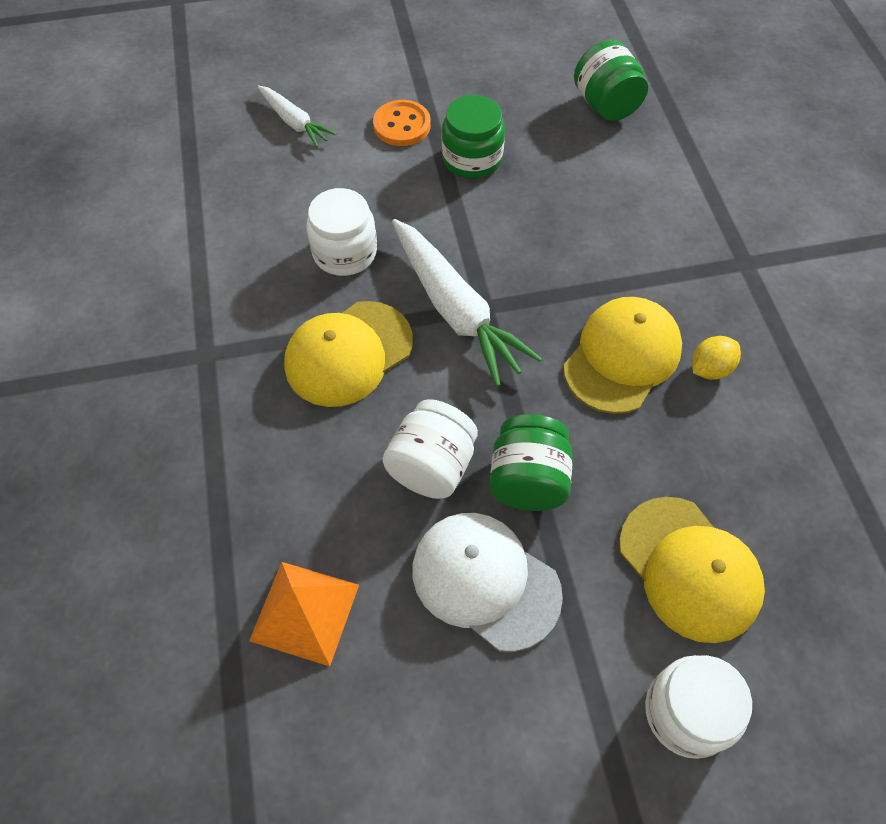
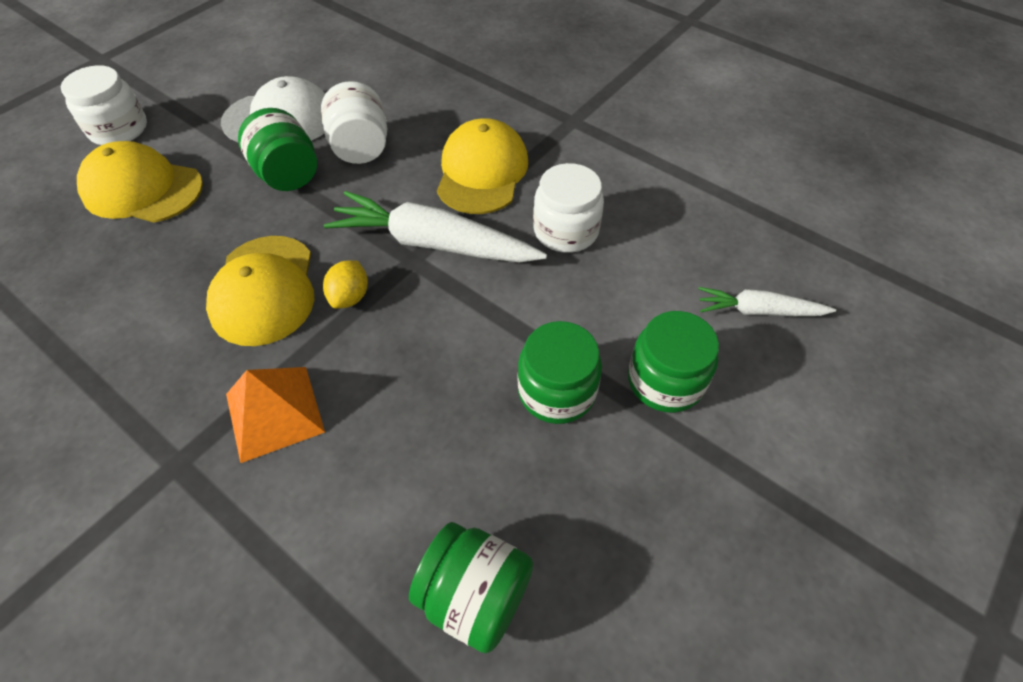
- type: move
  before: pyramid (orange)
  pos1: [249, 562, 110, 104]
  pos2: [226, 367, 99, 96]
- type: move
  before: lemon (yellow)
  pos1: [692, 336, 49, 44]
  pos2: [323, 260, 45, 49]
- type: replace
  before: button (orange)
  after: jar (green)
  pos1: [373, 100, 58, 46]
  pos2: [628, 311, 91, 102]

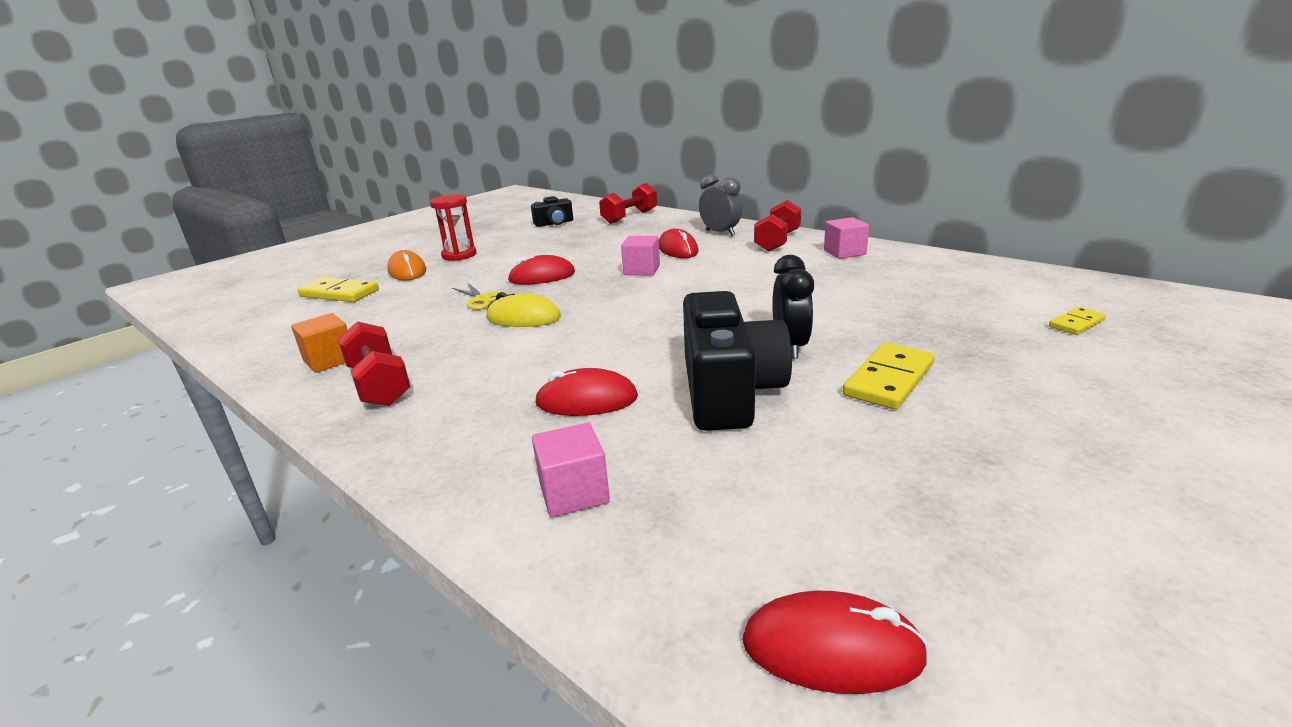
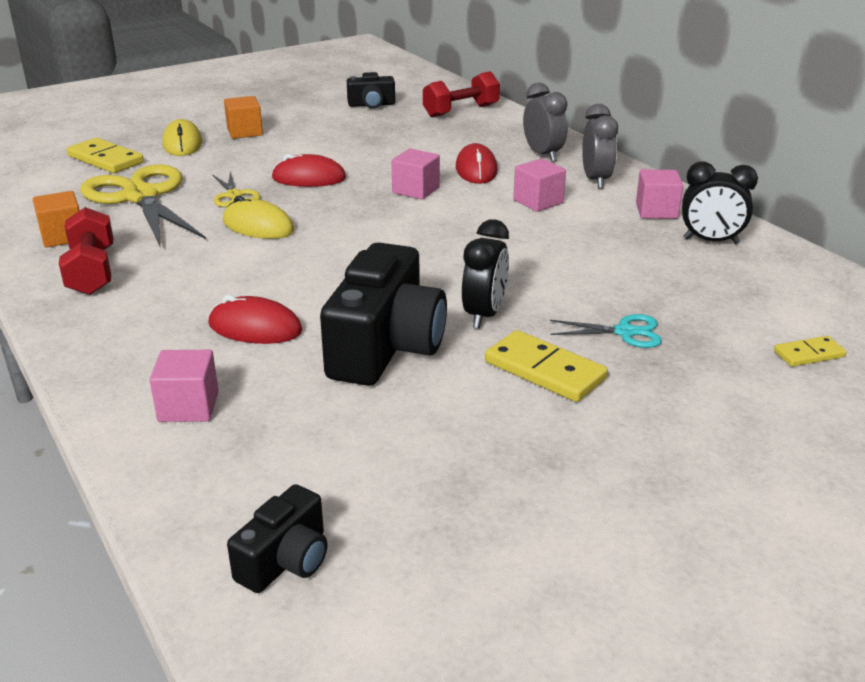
- type: insert
  after: scissors (yellow)
  pos2: [80, 164, 126, 82]
- type: recolor
  before: mouse (orange)
  after: mouse (yellow)
  pos1: [387, 250, 39, 30]
  pos2: [162, 119, 40, 37]
- type: replace
  before: hourglass (red)
  after: cube (orange)
  pos1: [430, 194, 47, 67]
  pos2: [224, 96, 39, 43]
- type: replace
  before: mouse (red)
  after: camera (black)
  pos1: [742, 591, 187, 103]
  pos2: [227, 484, 101, 109]
- type: rotate
  before: domino (yellow)
  pos1: [843, 343, 92, 67]
  pos2: [485, 330, 123, 72]
  turn: 75
- type: insert
  after: cube (pink)
  pos2: [513, 159, 53, 53]
- type: insert
  after: scissors (turquoise)
  pos2: [550, 314, 112, 34]
- type: replace
  before: dumbbell (red)
  after: clock (grey)
  pos1: [754, 200, 47, 52]
  pos2: [582, 104, 36, 85]
- type: insert
  after: clock (black)
  pos2: [682, 162, 76, 82]

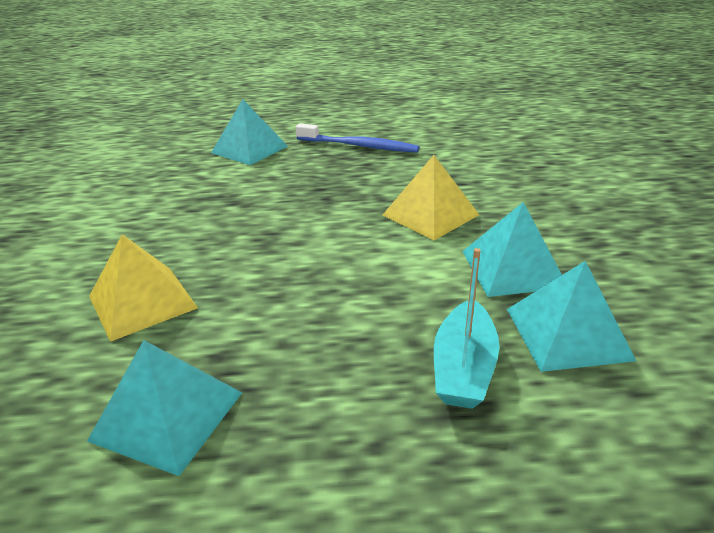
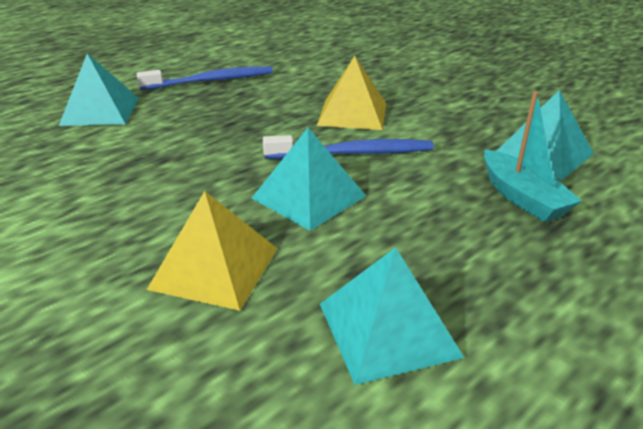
- type: move
  before: pyramid (turquoise)
  pos1: [462, 202, 100, 95]
  pos2: [251, 128, 115, 103]
- type: insert
  after: toothbrush (blue)
  pos2: [263, 135, 171, 24]

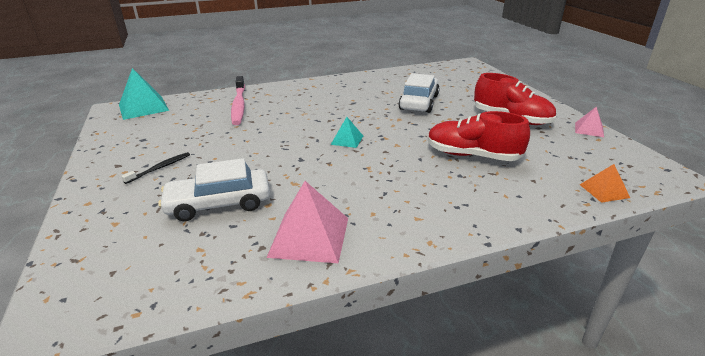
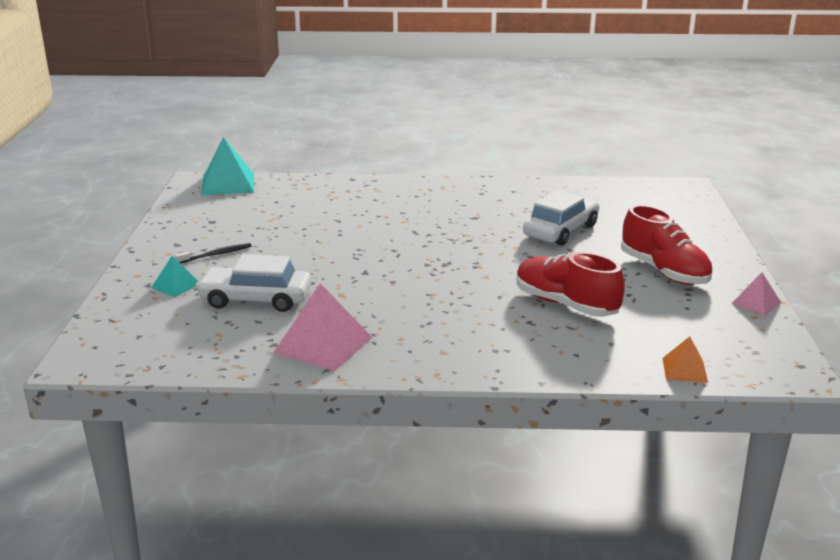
- type: move
  before: pyramid (turquoise)
  pos1: [331, 117, 32, 31]
  pos2: [151, 256, 47, 41]
- type: delete
  before: toothbrush (pink)
  pos1: [231, 76, 14, 49]

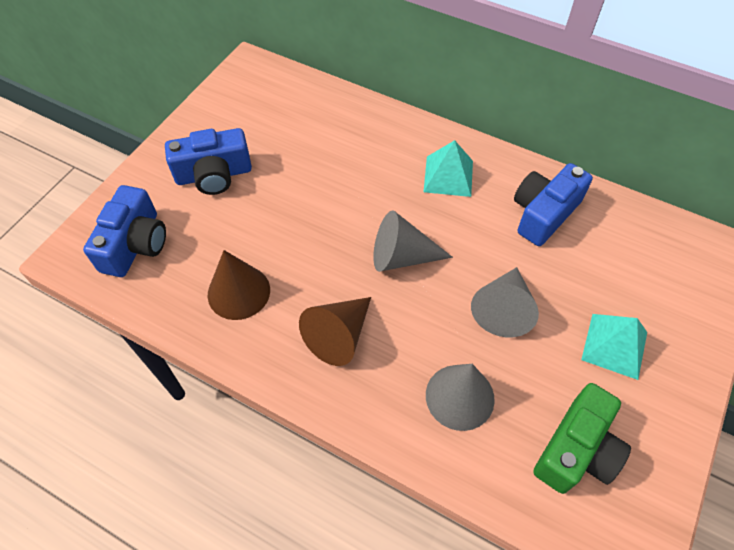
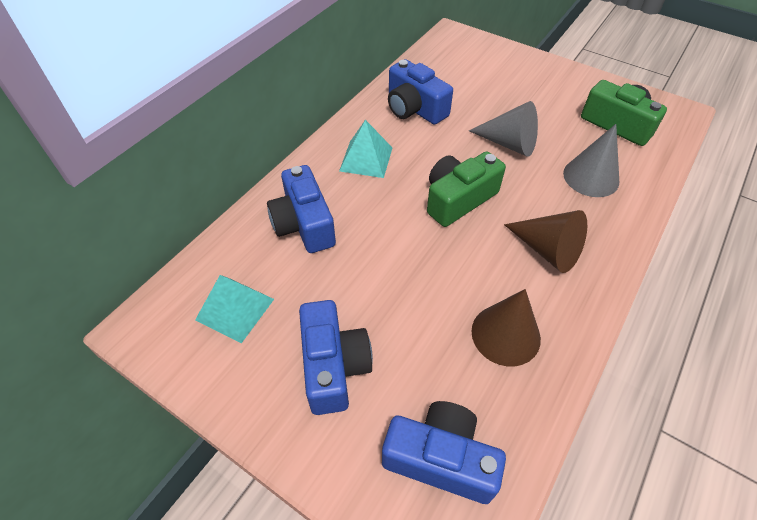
- type: move
  before: pyramid (turquoise)
  pos1: [581, 314, 66, 66]
  pos2: [195, 275, 79, 68]
- type: insert
  after: camera (blue)
  pos2: [267, 165, 69, 88]
- type: replace
  before: cone (grey)
  after: camera (green)
  pos1: [373, 210, 80, 62]
  pos2: [427, 152, 79, 75]

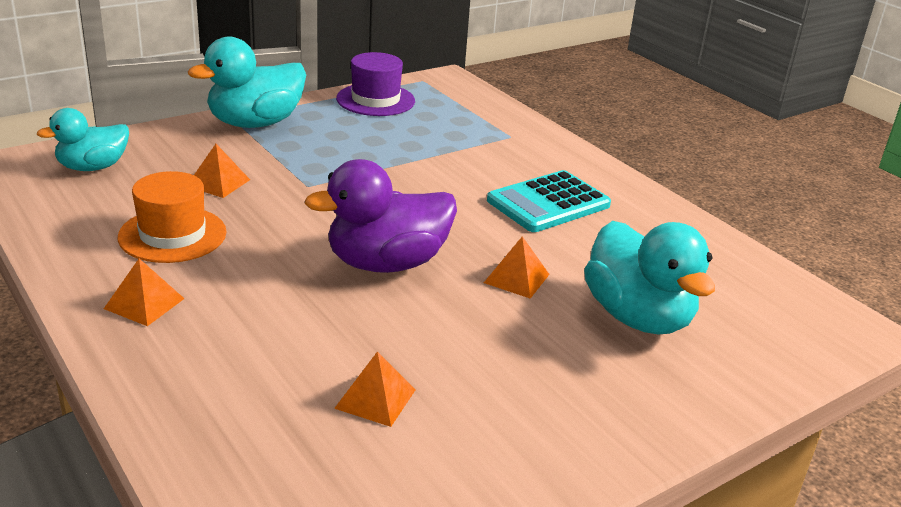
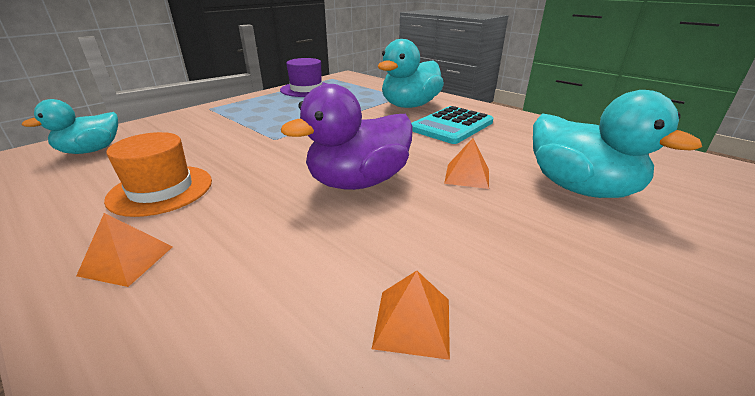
- type: move
  before: duck (turquoise)
  pos1: [188, 37, 118, 91]
  pos2: [378, 39, 66, 69]
- type: delete
  before: pyramid (orange)
  pos1: [194, 144, 56, 54]

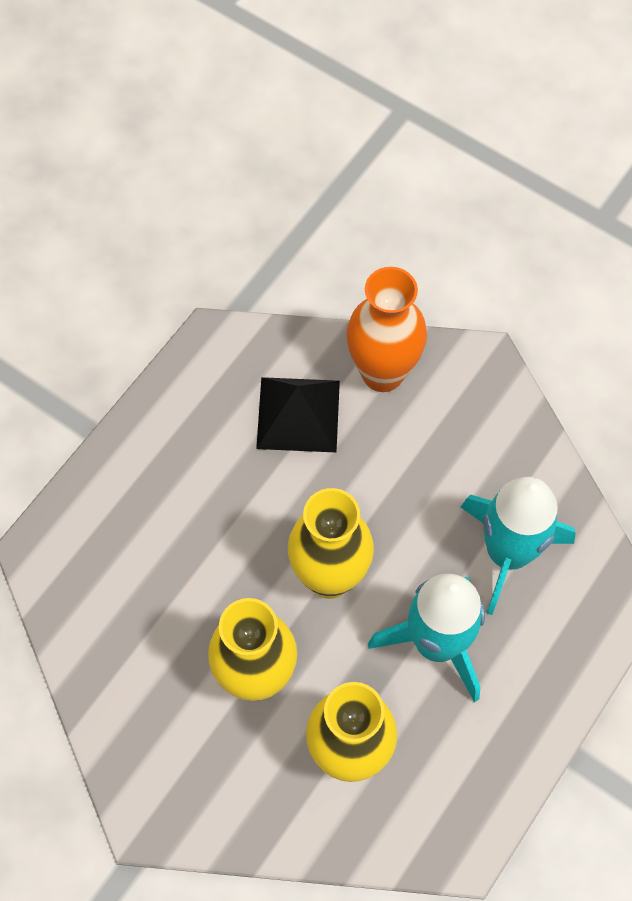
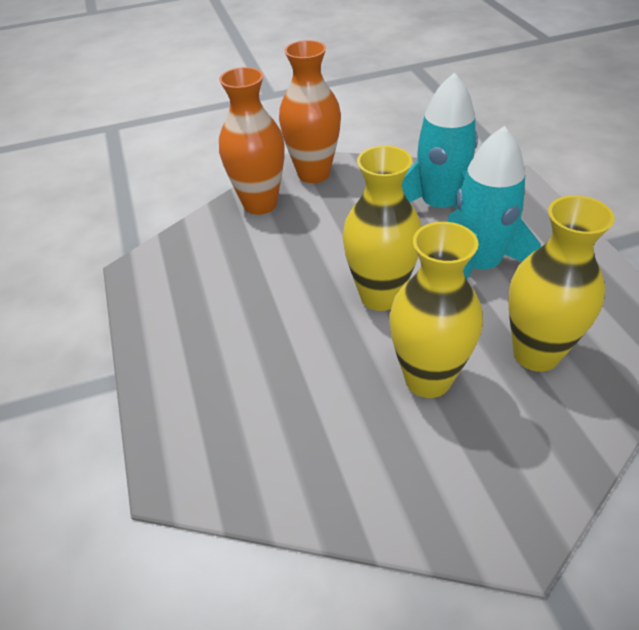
- type: insert
  after: vase (orange)
  pos2: [279, 40, 62, 143]
- type: delete
  before: pyramid (black)
  pos1: [256, 377, 84, 76]

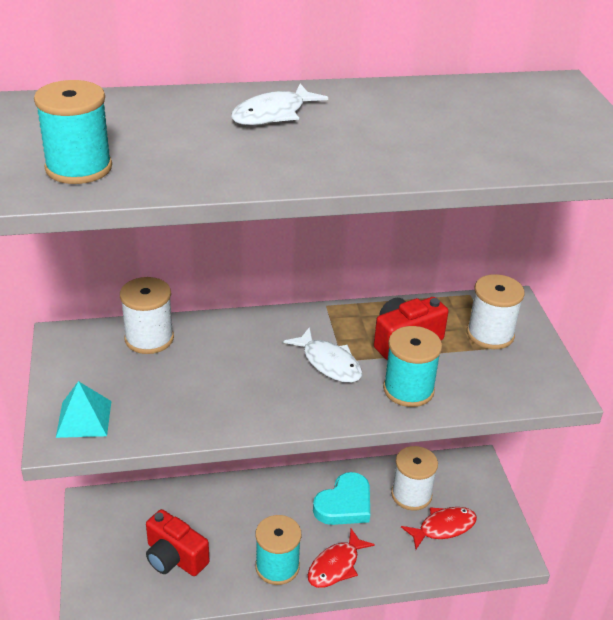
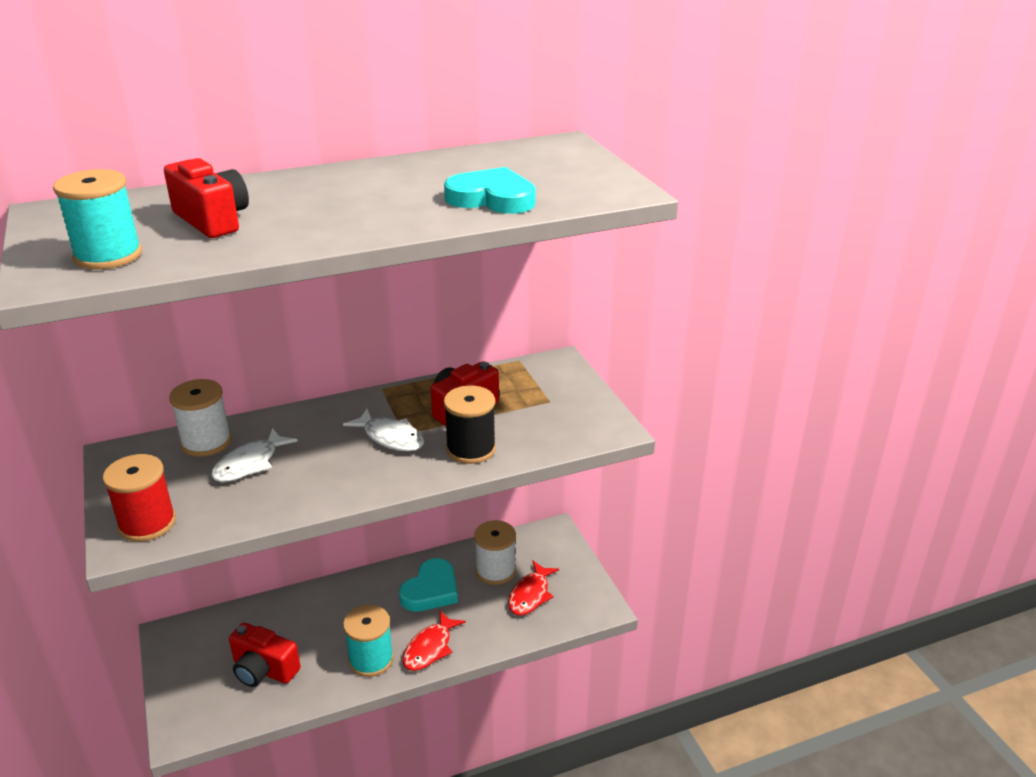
- type: replace
  before: pyramid (turquoise)
  after: spool (red)
  pos1: [56, 381, 55, 57]
  pos2: [103, 454, 73, 88]
- type: insert
  after: camera (red)
  pos2: [164, 158, 85, 80]
- type: move
  before: fish (white)
  pos1: [231, 84, 97, 41]
  pos2: [211, 428, 87, 54]
- type: insert
  after: heart (turquoise)
  pos2: [444, 167, 92, 47]
- type: recolor
  before: spool (turquoise)
  after: spool (black)
  pos1: [383, 326, 59, 81]
  pos2: [444, 385, 52, 79]
- type: rotate
  before: fish (red)
  pos1: [401, 507, 76, 42]
  pos2: [508, 561, 51, 55]
  turn: 150
- type: delete
  before: spool (white)
  pos1: [467, 274, 58, 75]

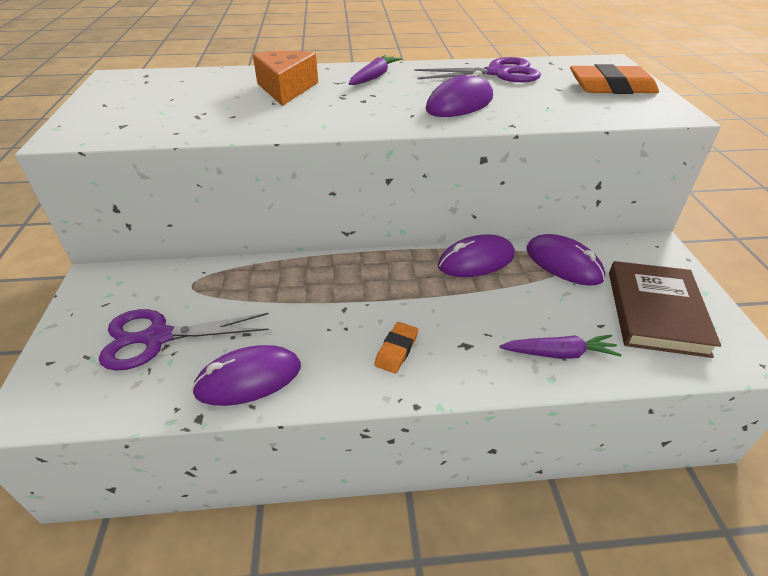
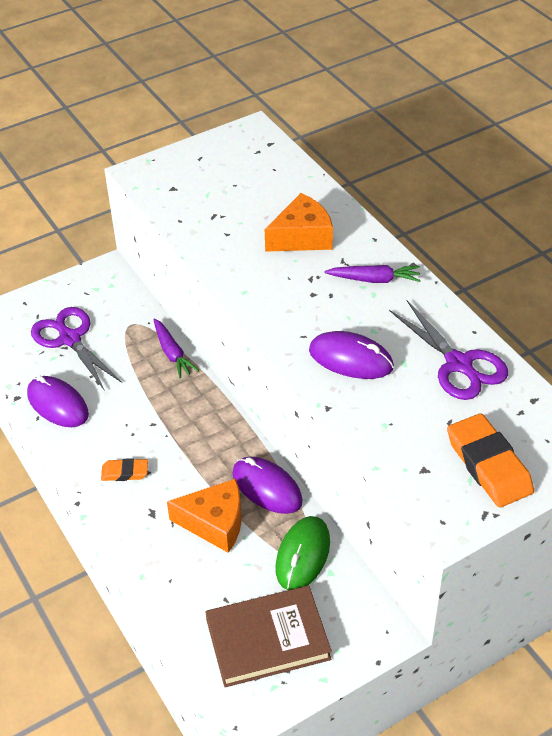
- type: move
  before: carrot (purple)
  pos1: [499, 335, 123, 24]
  pos2: [153, 318, 46, 60]
- type: insert
  after: cheese (orange)
  pos2: [167, 479, 75, 74]
- type: recolor
  before: mouse (purple)
  after: mouse (green)
  pos1: [526, 234, 79, 52]
  pos2: [275, 516, 55, 74]

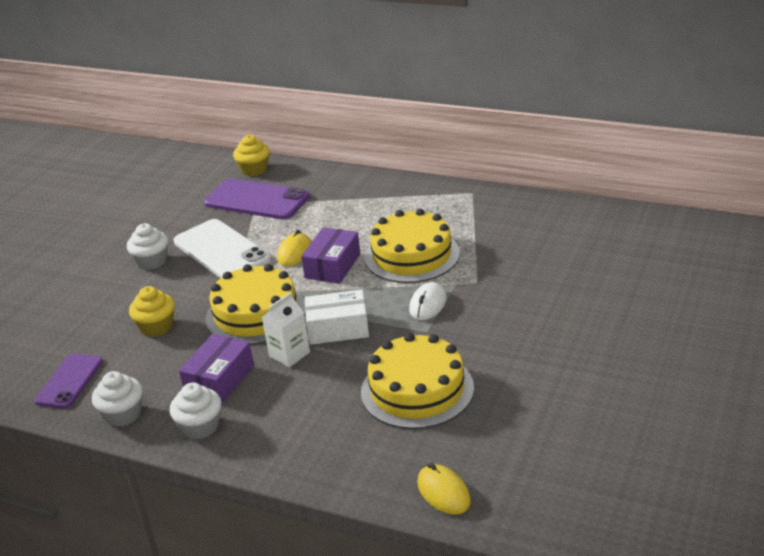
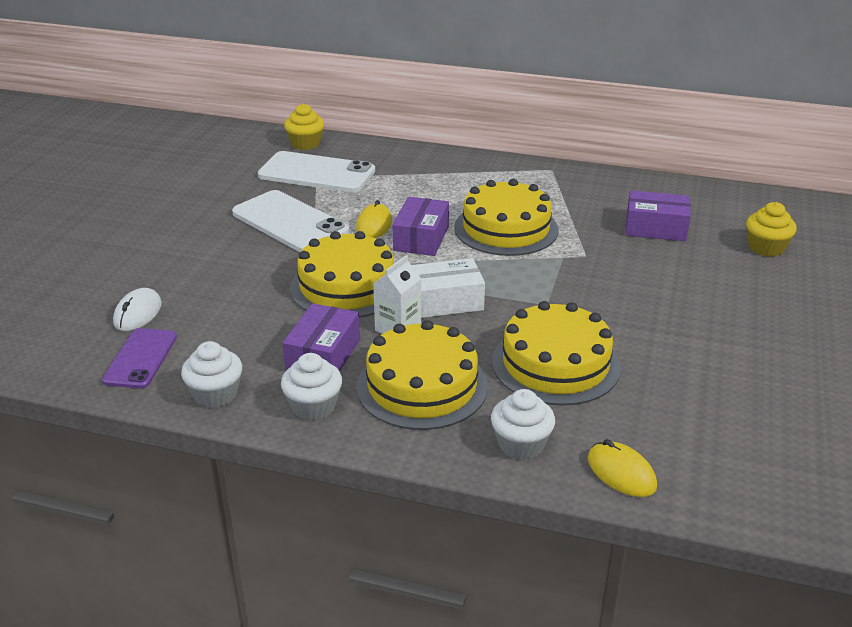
- type: move
  before: mouse (white)
  pos1: [409, 282, 38, 38]
  pos2: [113, 288, 49, 43]
- type: recolor
  before: phone (purple)
  after: phone (white)
  pos1: [204, 178, 106, 42]
  pos2: [258, 151, 117, 42]
- type: insert
  after: cake (yellow)
  pos2: [356, 320, 132, 110]
- type: move
  before: cupcake (white)
  pos1: [127, 223, 41, 47]
  pos2: [491, 389, 64, 71]
- type: insert
  after: box (purple)
  pos2: [625, 190, 66, 51]
- type: move
  before: cupcake (yellow)
  pos1: [129, 286, 46, 51]
  pos2: [746, 202, 51, 55]

